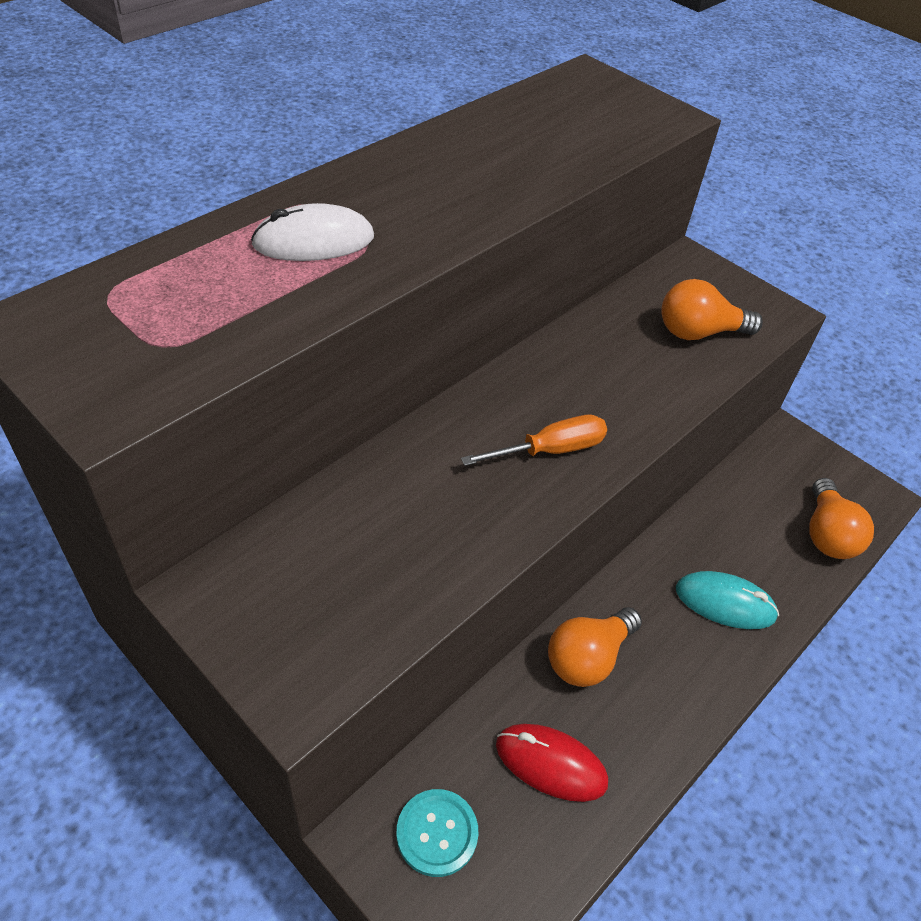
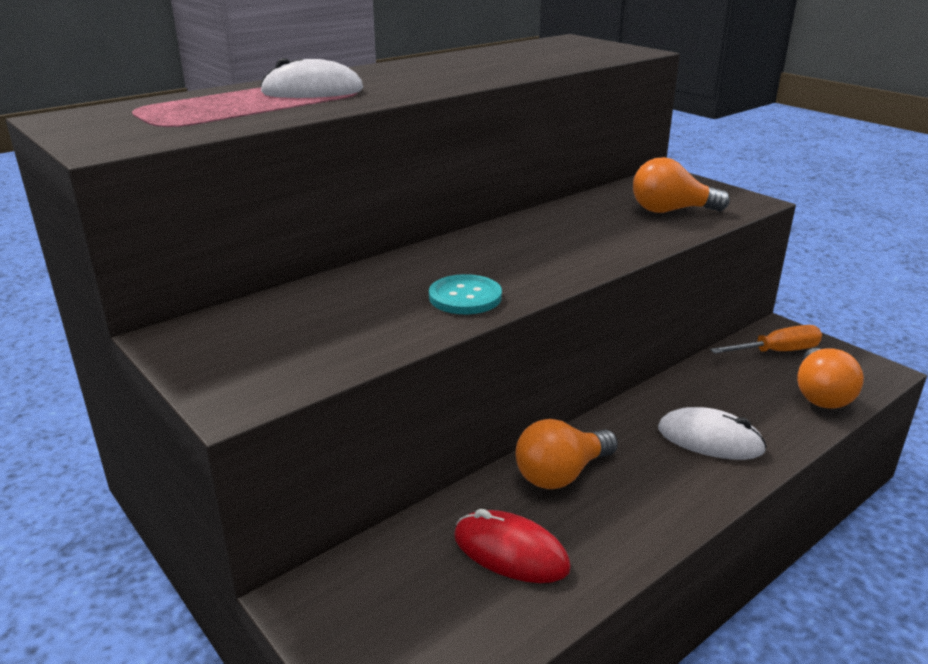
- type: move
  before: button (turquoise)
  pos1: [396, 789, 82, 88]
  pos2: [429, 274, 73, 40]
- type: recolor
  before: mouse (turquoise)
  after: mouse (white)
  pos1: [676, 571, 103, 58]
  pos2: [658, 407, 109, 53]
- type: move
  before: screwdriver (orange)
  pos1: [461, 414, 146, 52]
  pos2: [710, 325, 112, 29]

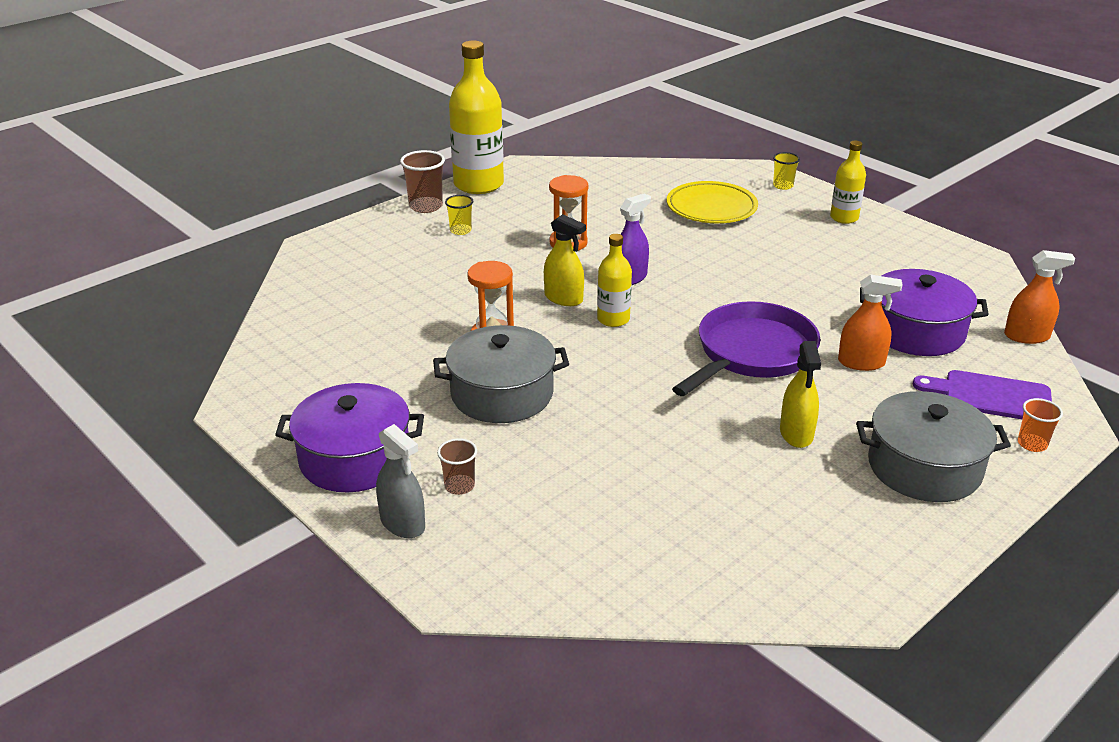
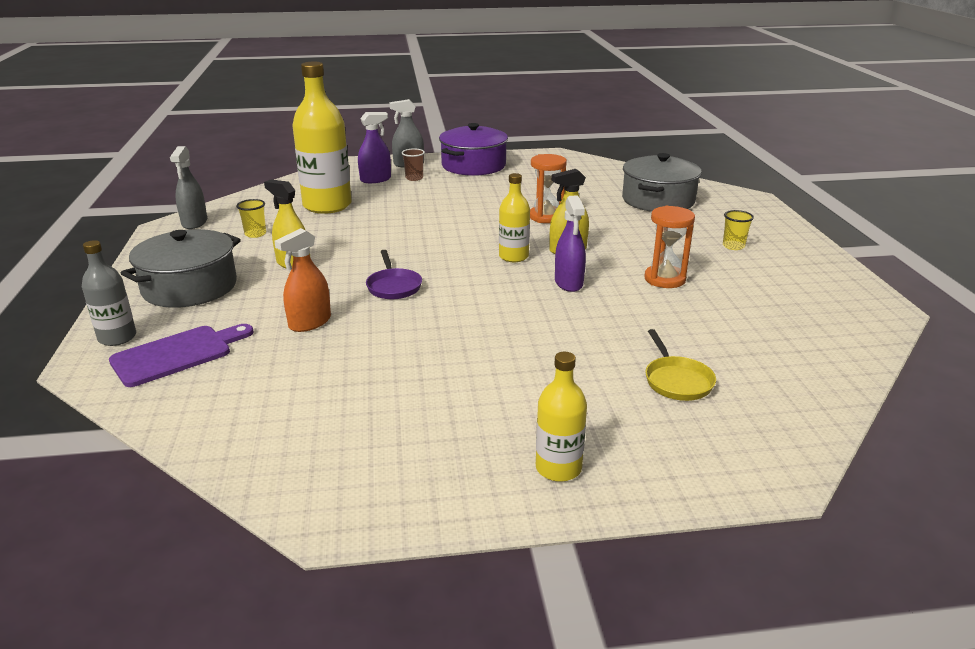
- type: replace
  before: cup (orange)
  after: bottle (grey)
  pos1: [1018, 398, 45, 54]
  pos2: [82, 240, 54, 106]
- type: insert
  after: spray bottle (grey)
  pos2: [170, 146, 37, 83]
- type: move
  before: cup (yellow)
  pos1: [773, 152, 27, 38]
  pos2: [236, 199, 30, 39]
- type: move
  before: bottle (yellow)
  pos1: [449, 41, 55, 153]
  pos2: [292, 62, 60, 152]
- type: insert
  after: spray bottle (purple)
  pos2: [358, 112, 33, 71]
- type: resize
  before: pan (purple)
  pos1: [672, 301, 148, 95]
  pos2: [366, 250, 56, 49]
  scale: 0.49
- type: move
  before: pot (grey)
  pos1: [433, 325, 136, 98]
  pos2: [622, 153, 80, 59]
- type: replace
  before: plate (yellow)
  after: pan (yellow)
  pos1: [667, 181, 91, 42]
  pos2: [645, 329, 71, 72]
- type: delete
  before: cup (brown)
  pos1: [400, 150, 45, 63]
- type: delete
  before: pot (purple)
  pos1: [860, 269, 129, 87]
- type: delete
  before: spray bottle (orange)
  pos1: [1004, 250, 71, 94]

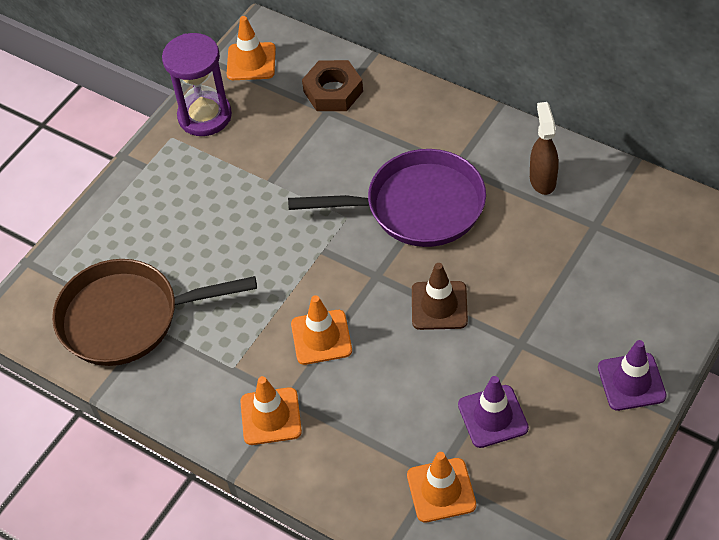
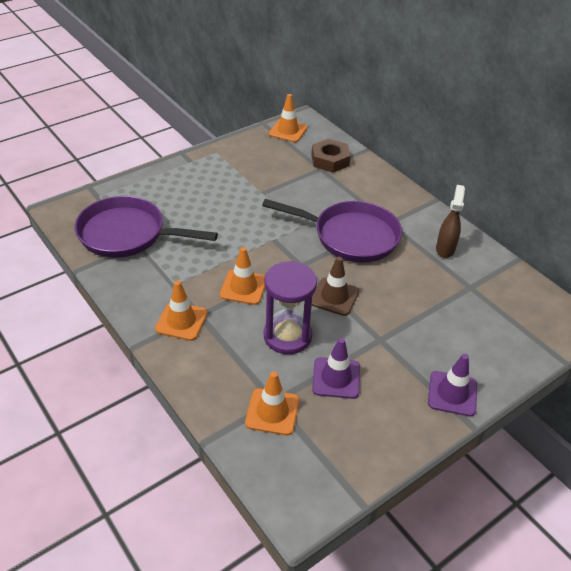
- type: recolor
  before: pan (brown)
  after: pan (purple)
  pos1: [52, 259, 205, 107]
  pos2: [75, 196, 143, 62]
- type: move
  before: hourglass (purple)
  pos1: [162, 33, 70, 103]
  pos2: [264, 261, 53, 93]

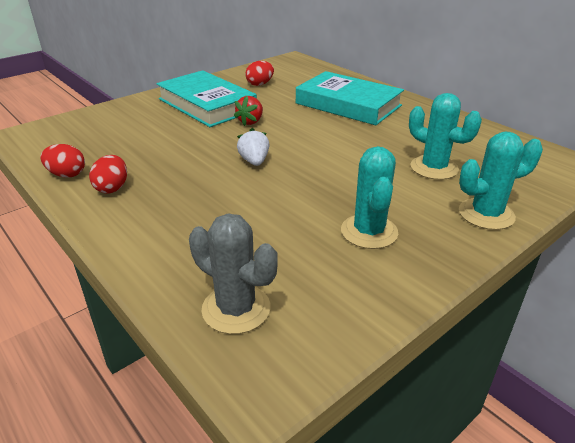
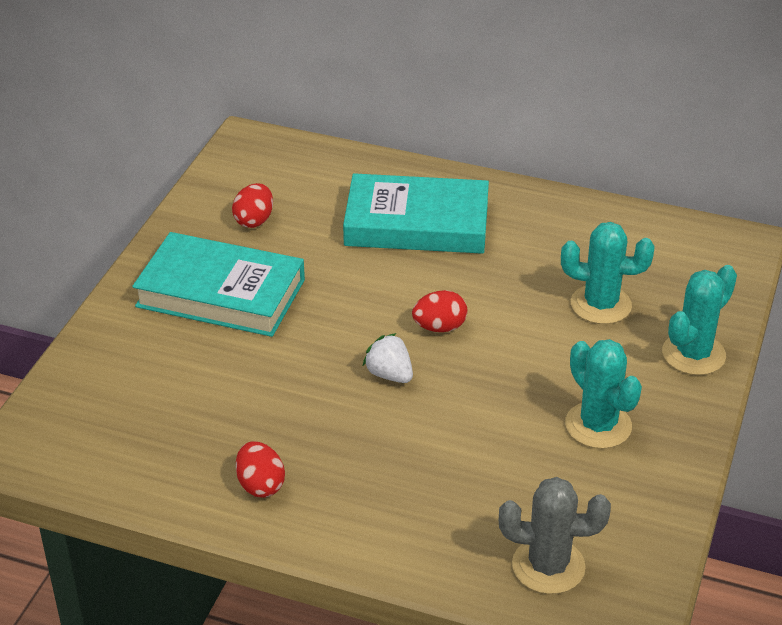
- type: move
  before: egg (red)
  pos1: [40, 144, 45, 34]
  pos2: [412, 290, 55, 42]
- type: delete
  before: strawberry (red)
  pos1: [234, 96, 29, 30]

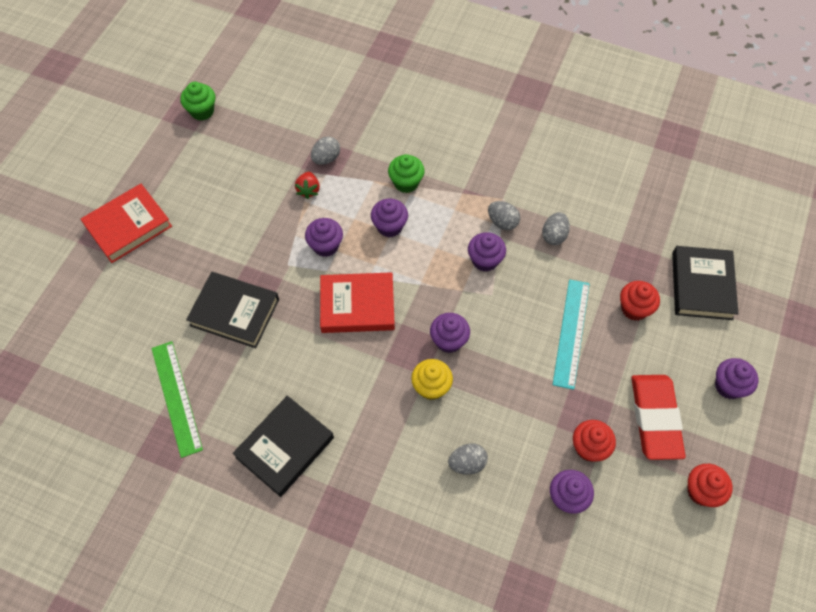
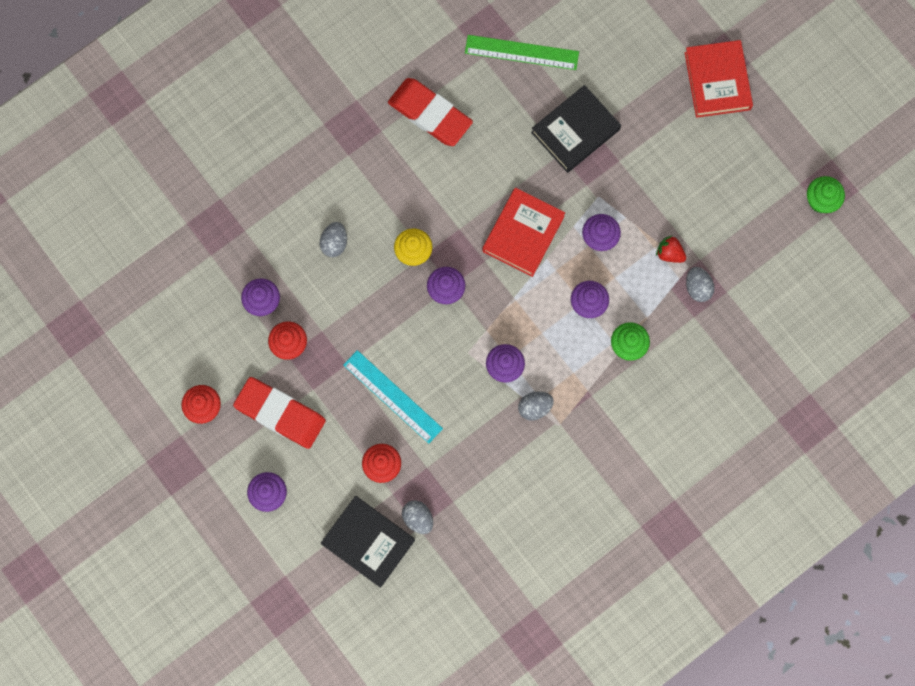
- type: replace
  before: book (black)
  after: eraser (red)
  pos1: [233, 396, 101, 101]
  pos2: [388, 78, 85, 68]
- type: move
  before: egg (grey)
  pos1: [542, 212, 28, 33]
  pos2: [402, 500, 31, 34]

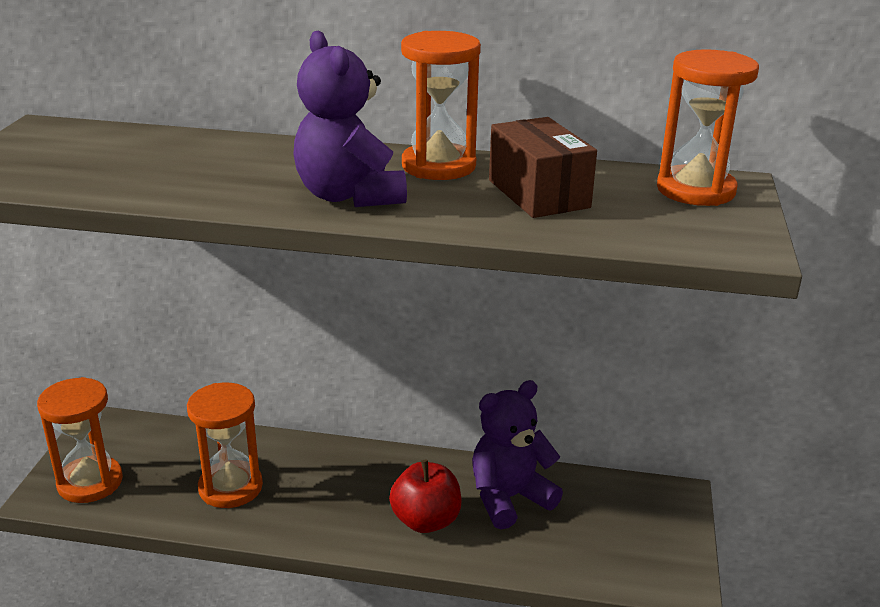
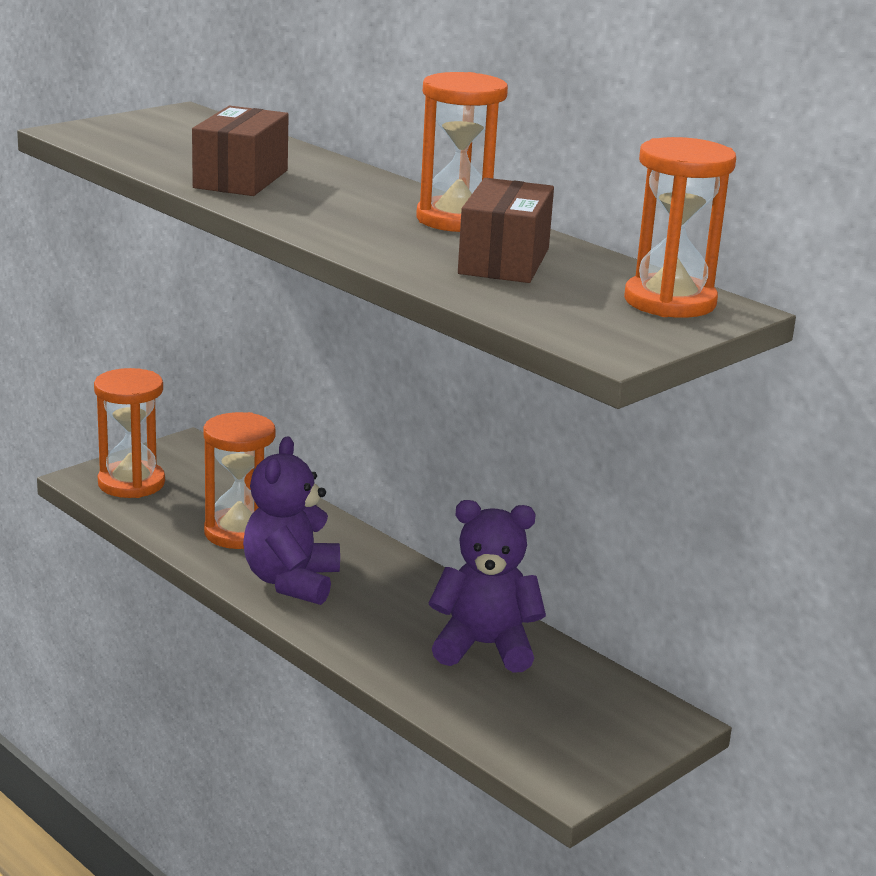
- type: insert
  after: box (brown)
  pos2: [192, 106, 97, 90]
- type: move
  before: teddy bear (purple)
  pos1: [293, 31, 114, 176]
  pos2: [243, 436, 97, 169]
- type: delete
  before: apple (red)
  pos1: [389, 460, 73, 73]

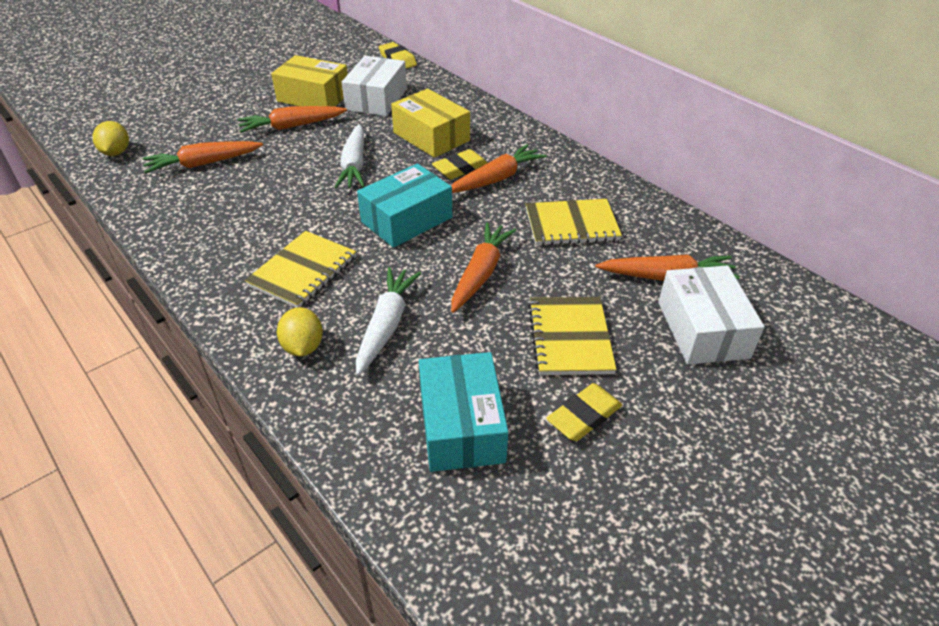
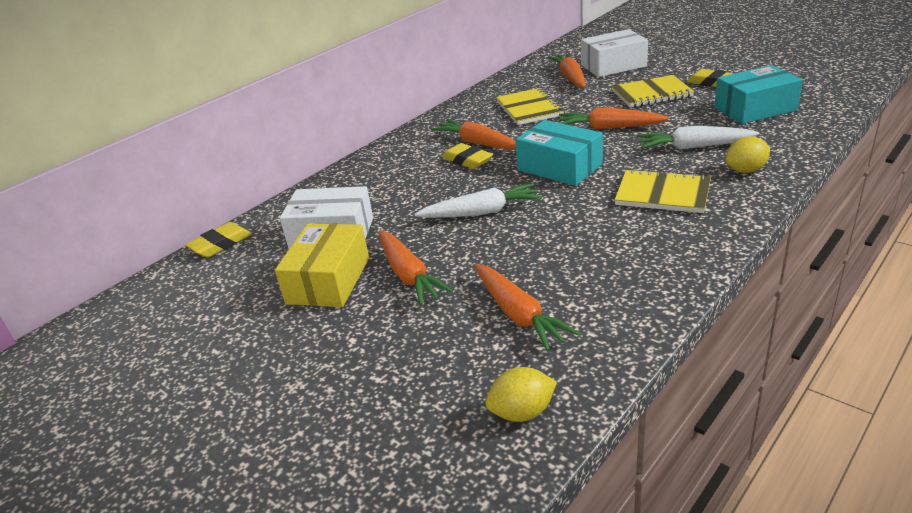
- type: delete
  before: box (yellow)
  pos1: [391, 89, 79, 69]

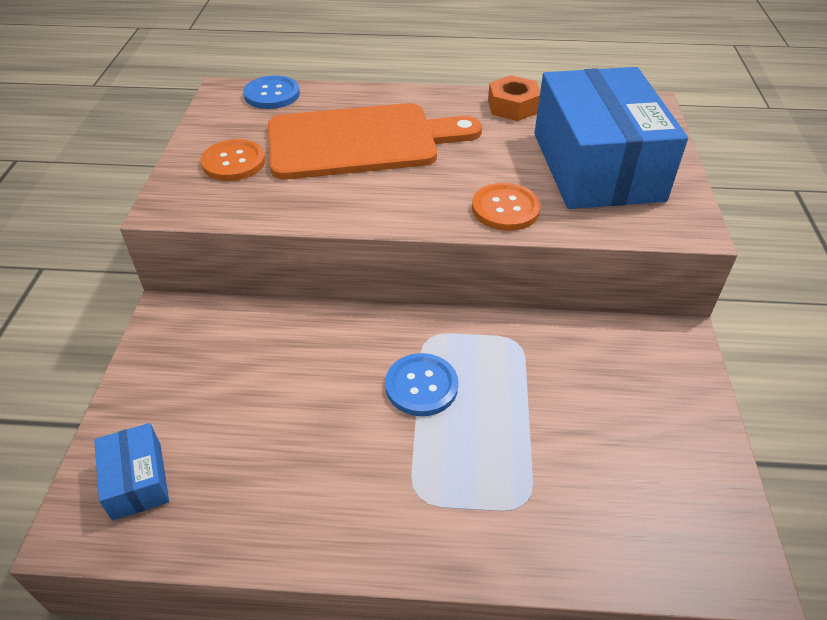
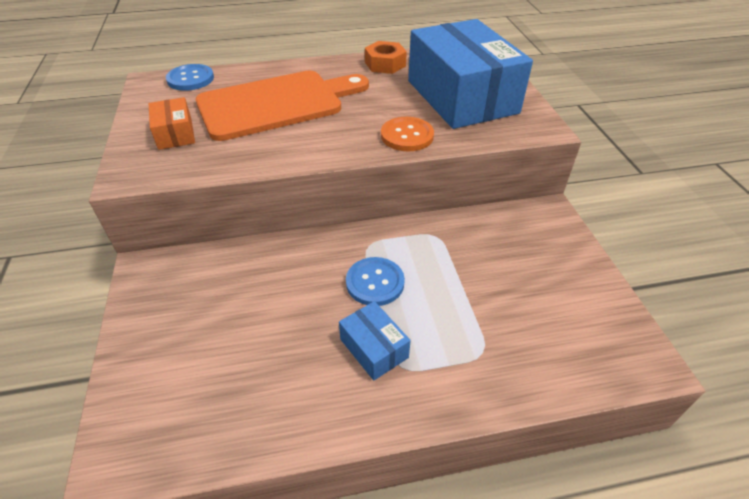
- type: replace
  before: button (orange)
  after: box (orange)
  pos1: [201, 139, 65, 42]
  pos2: [149, 97, 46, 53]
- type: move
  before: box (blue)
  pos1: [94, 423, 75, 98]
  pos2: [339, 301, 72, 80]

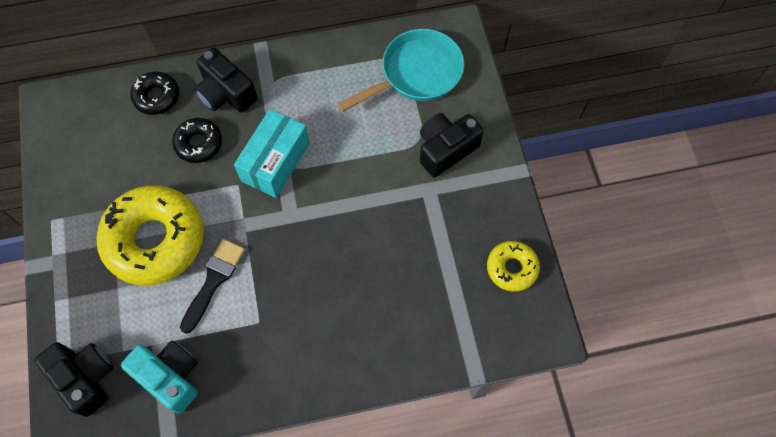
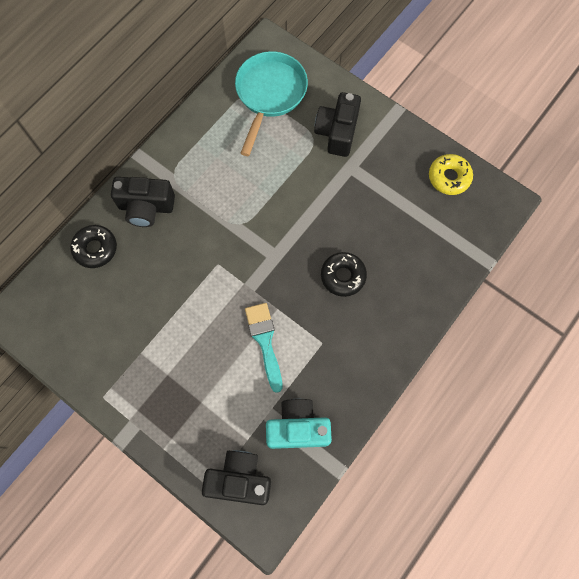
- type: recolor
  before: brush (black)
  after: brush (turquoise)
  pos1: [180, 239, 65, 95]
  pos2: [245, 303, 37, 90]
- type: move
  before: donut (black)
  pos1: [172, 118, 50, 45]
  pos2: [321, 252, 46, 45]
- type: delete
  before: donut (yellow)
  pos1: [97, 186, 107, 100]
- type: delete
  before: box (turquoise)
  pos1: [234, 109, 76, 89]

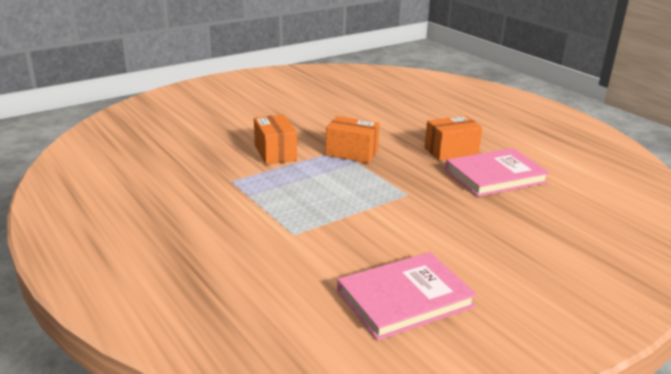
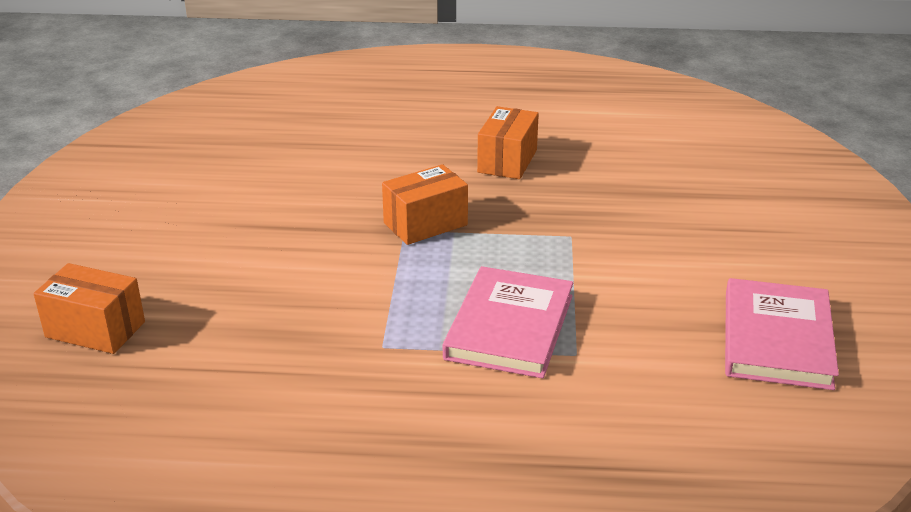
- type: move
  before: box (orange)
  pos1: [254, 114, 43, 51]
  pos2: [33, 263, 112, 91]
- type: move
  before: book (pink)
  pos1: [445, 148, 105, 49]
  pos2: [443, 266, 130, 112]

